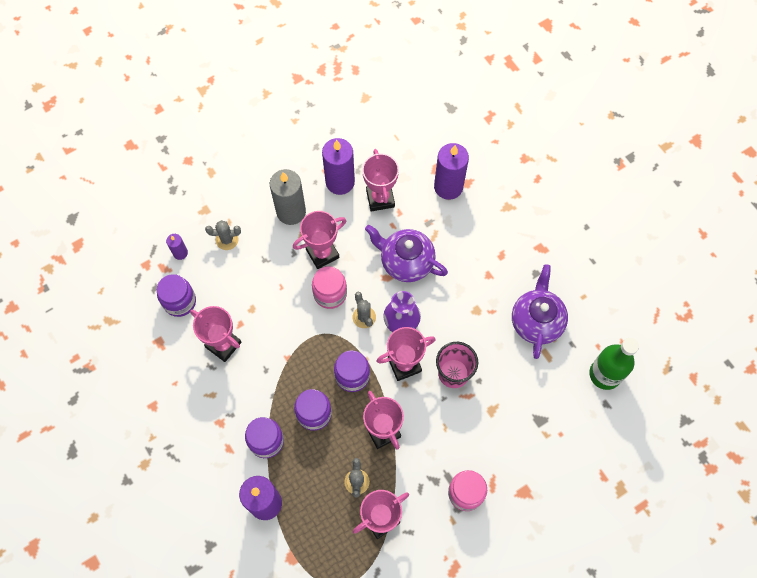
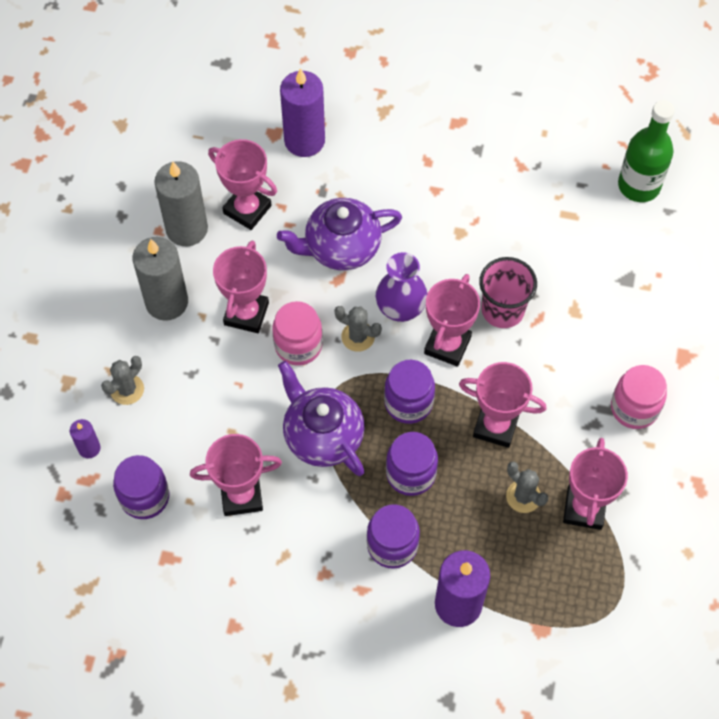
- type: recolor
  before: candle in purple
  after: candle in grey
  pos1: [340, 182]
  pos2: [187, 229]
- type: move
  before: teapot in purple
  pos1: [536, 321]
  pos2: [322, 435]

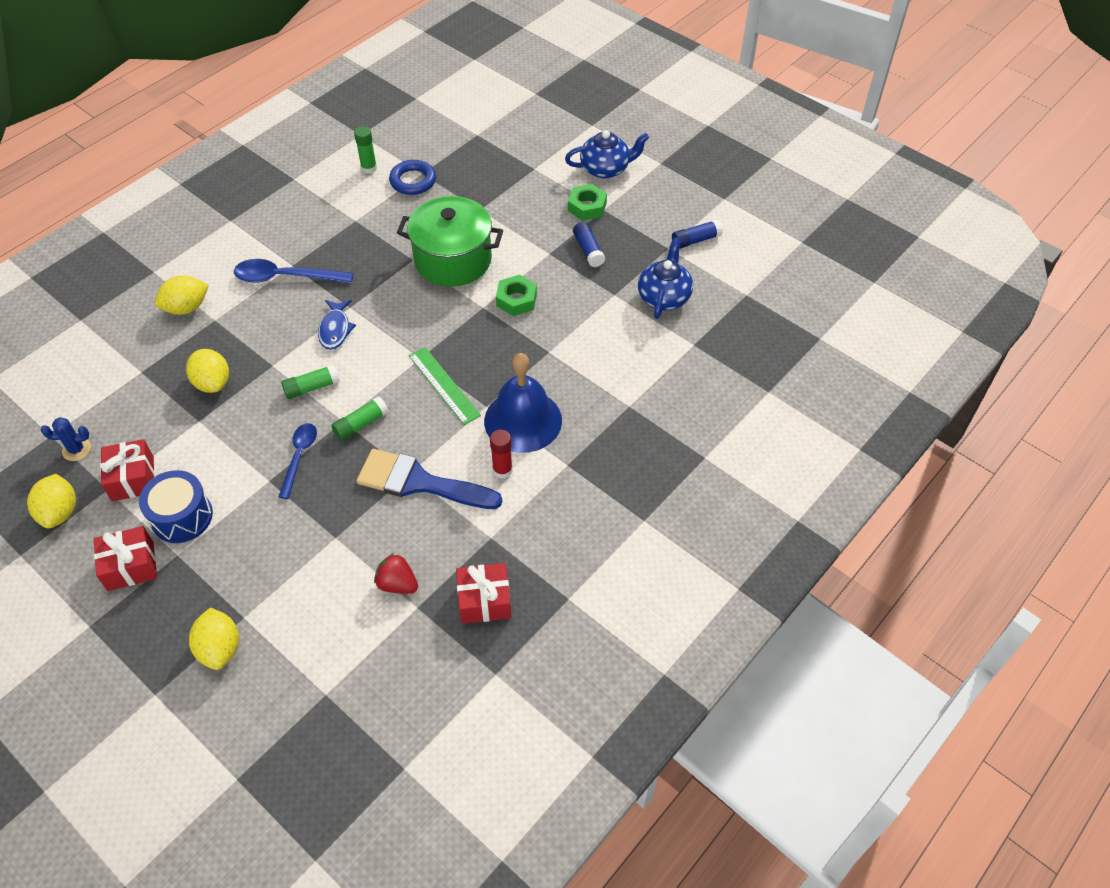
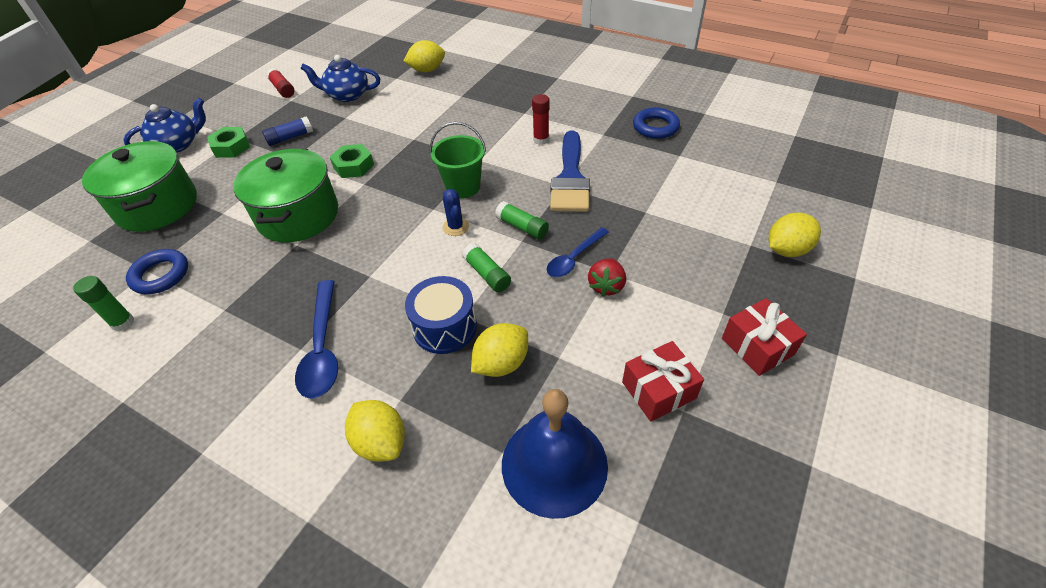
- type: rotate
  before: teapot in blue
  pos1: [605, 169]
  pos2: [178, 145]
  turn: 75
- type: recolor
  before: glue stick in blue
  after: glue stick in red
  pos1: [695, 240]
  pos2: [283, 89]
- type: delete
  before: fish in blue
  pos1: [335, 329]
- type: replace
  before: ruler in green
  after: bucket in green
  pos1: [444, 385]
  pos2: [463, 187]
- type: move
  before: bell in blue
  pos1: [523, 420]
  pos2: [554, 464]
- type: move
  before: cactus in blue
  pos1: [76, 449]
  pos2: [456, 227]
- type: rotate
  before: spoon in blue
  pos1: [299, 457]
  pos2: [574, 258]
  turn: -45
- type: move
  before: drum in blue
  pos1: [182, 517]
  pos2: [445, 327]
- type: move
  before: lemon in yellow
  pos1: [60, 512]
  pos2: [427, 70]
- type: move
  before: strawberry in red
  pos1: [397, 584]
  pos2: [606, 286]
- type: replace
  before: gift in red
  after: ring in blue
  pos1: [484, 601]
  pos2: [655, 127]
- type: insert
  after: pot in green
  pos2: [157, 206]

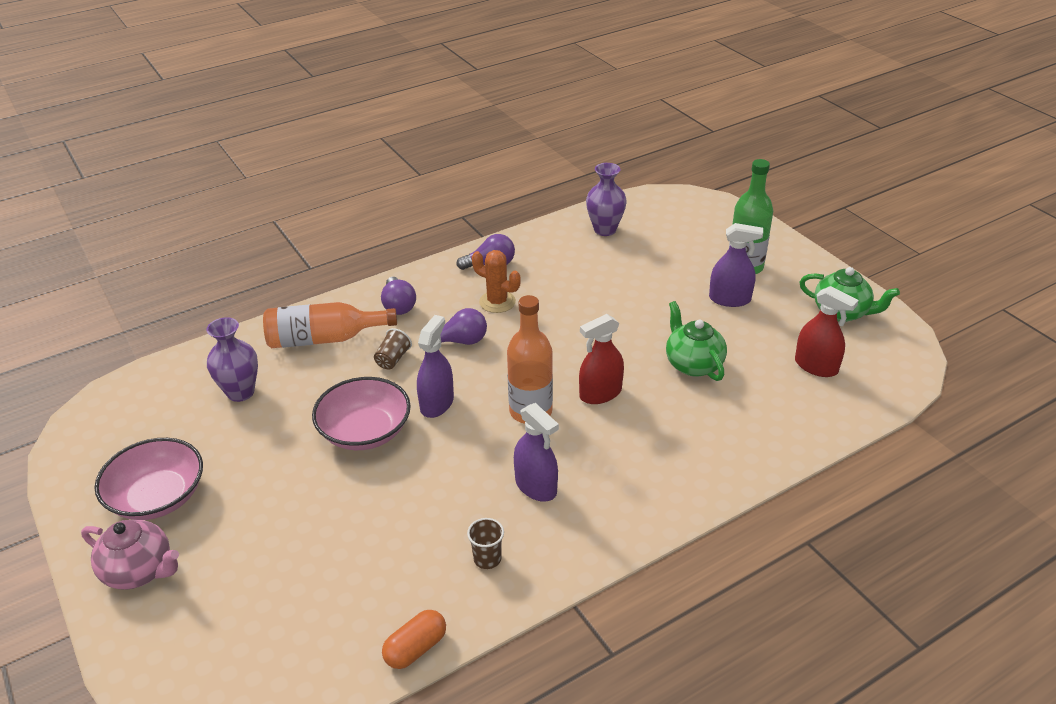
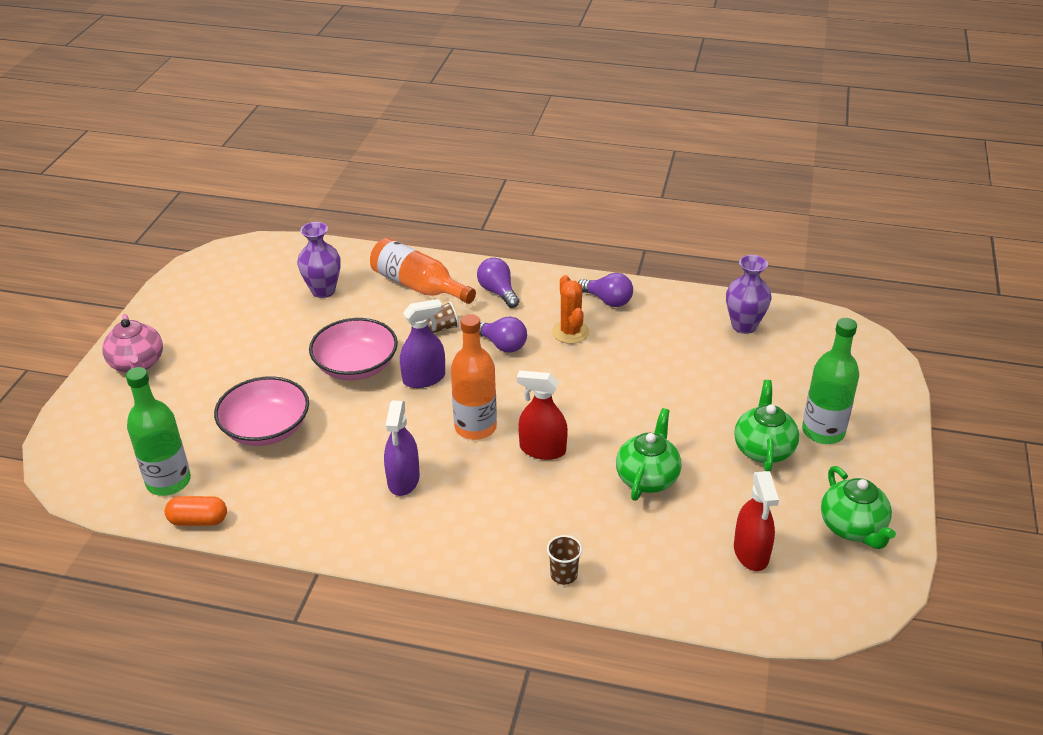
- type: replace
  before: spray bottle in purple
  after: teapot in green
  pos1: [729, 299]
  pos2: [763, 449]
- type: rotate
  before: light bulb in purple
  pos1: [398, 306]
  pos2: [498, 292]
  turn: 120
- type: move
  before: bowl in pink
  pos1: [157, 497]
  pos2: [266, 428]
- type: move
  before: cup in brown
  pos1: [487, 559]
  pos2: [563, 575]
- type: insert
  after: bottle in green
  pos2: [168, 482]

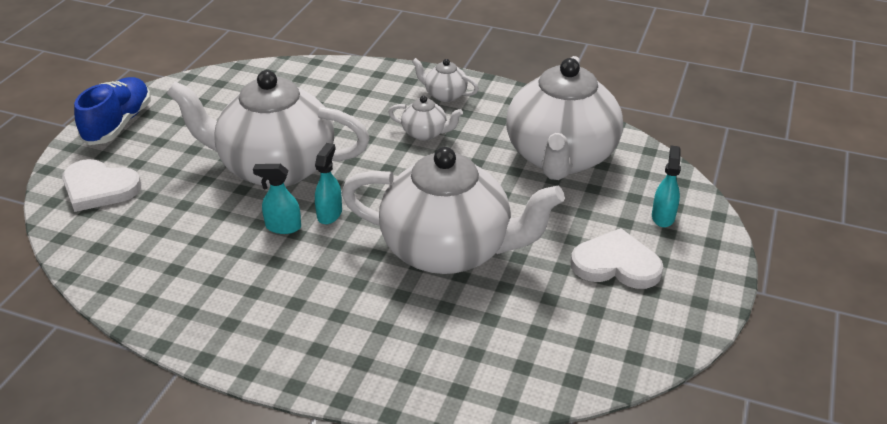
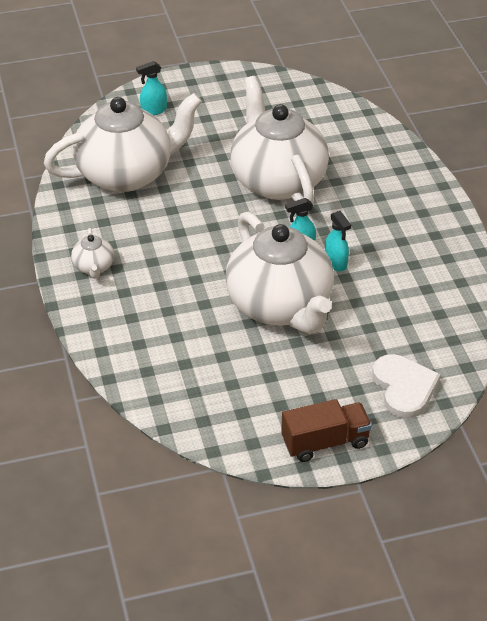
- type: replace
  before: shoe in blue
  after: truck in brown
  pos1: [118, 124]
  pos2: [325, 442]
- type: delete
  before: teapot in white
  pos1: [425, 133]
- type: delete
  before: heart in white
  pos1: [616, 264]

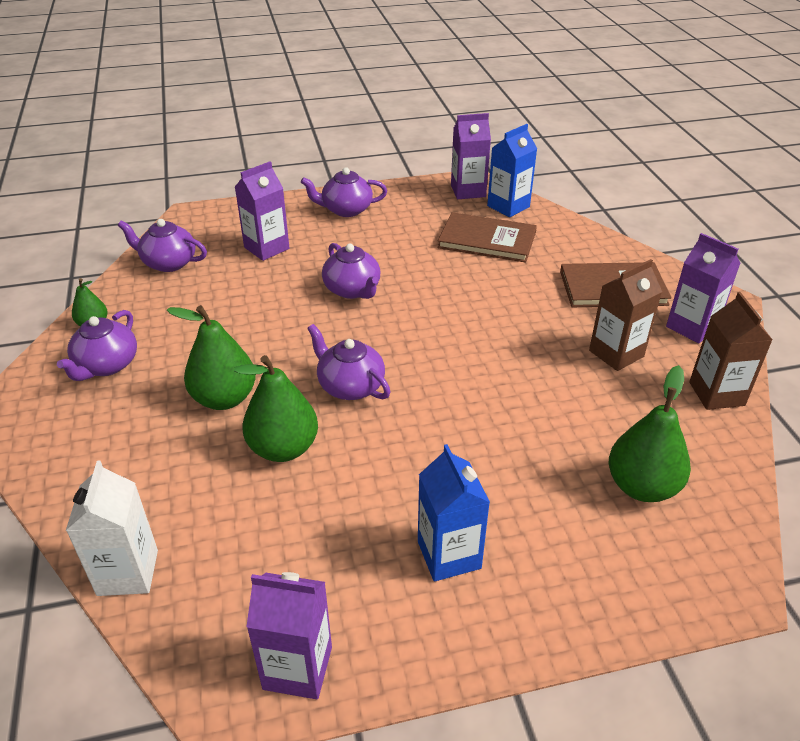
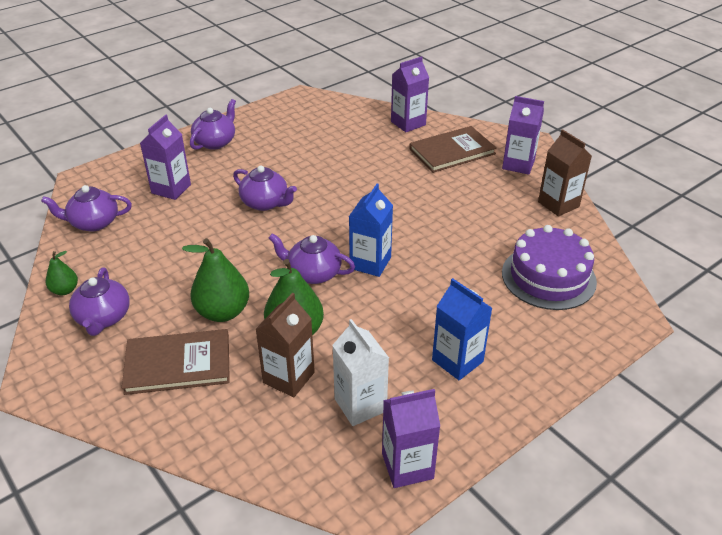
- type: move
  before: carton in purple
  pos1: [468, 191]
  pos2: [408, 123]
- type: move
  before: carton in blue
  pos1: [508, 206]
  pos2: [370, 263]
- type: rotate
  before: teapot in purple
  pos1: [346, 210]
  pos2: [215, 142]
  turn: 150
- type: move
  before: book in brown
  pos1: [487, 240]
  pos2: [178, 364]
- type: move
  before: carton in brown
  pos1: [616, 353]
  pos2: [288, 377]
- type: replace
  before: pear in green
  after: cake in purple
  pos1: [642, 486]
  pos2: [548, 277]
- type: move
  before: carton in white
  pos1: [128, 572]
  pos2: [360, 405]

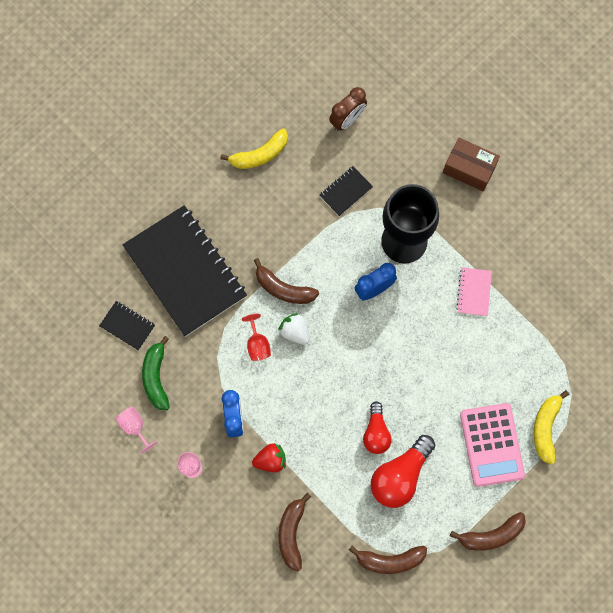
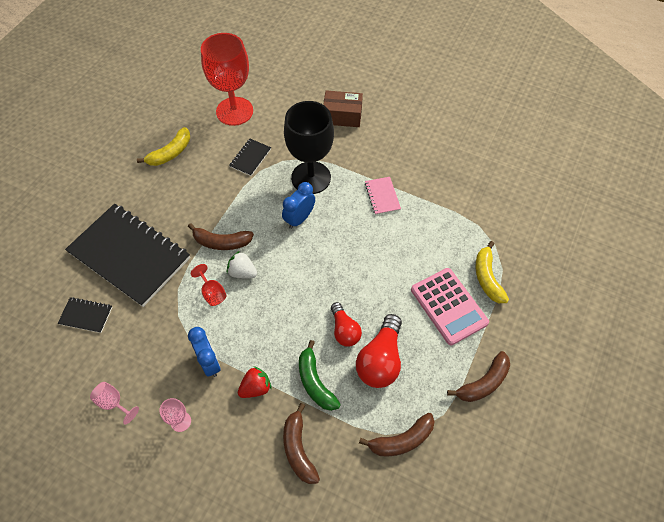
- type: replace
  before: clock in brown
  after: goblet in red
  pos1: [347, 120]
  pos2: [234, 111]
- type: move
  before: banana in green
  pos1: [156, 377]
  pos2: [315, 382]

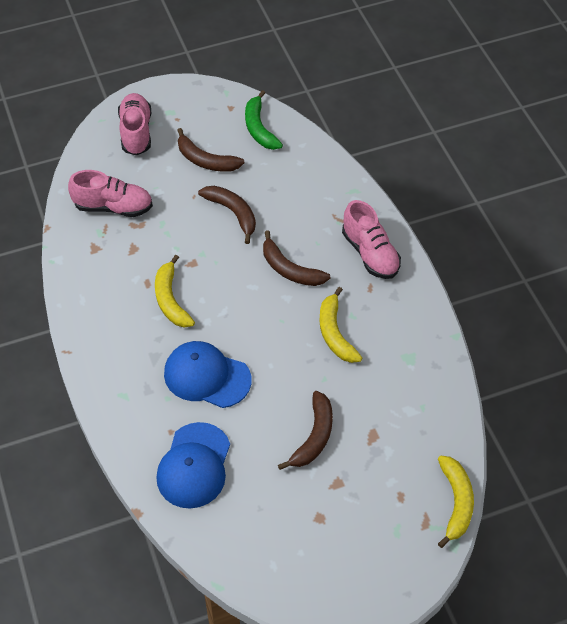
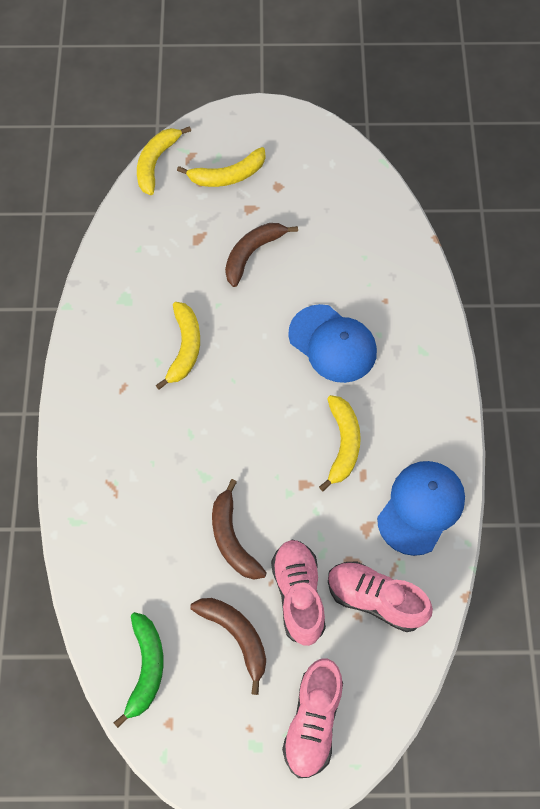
- type: move
  before: shoe in pink
  pos1: [370, 253]
  pos2: [298, 595]
- type: delete
  before: banana in brown
  pos1: [289, 269]
- type: move
  before: cap in blue
  pos1: [194, 466]
  pos2: [421, 508]
- type: insert
  after: banana in yellow
  pos2: [228, 176]

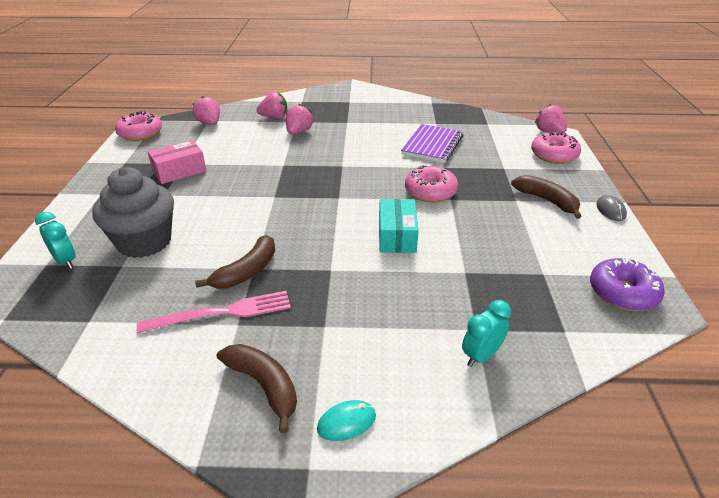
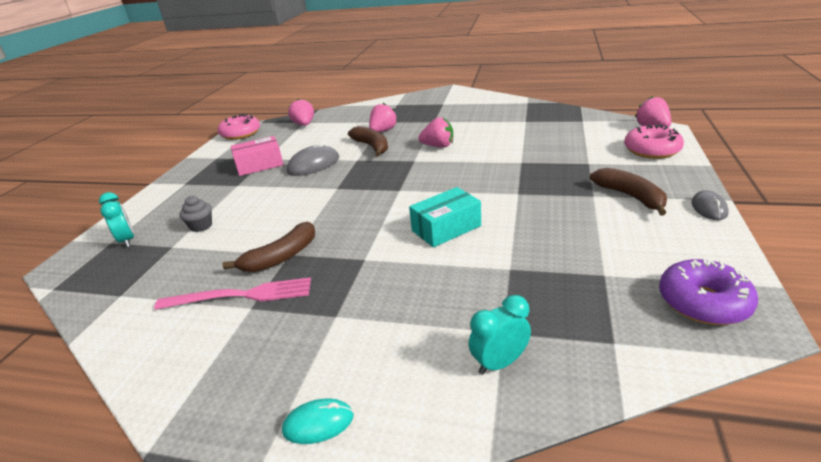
- type: move
  before: strawberry in pink
  pos1: [274, 117]
  pos2: [438, 146]
- type: delete
  before: notebook in purple
  pos1: [432, 145]
- type: delete
  before: donut in pink
  pos1: [430, 192]
- type: resize
  before: cupcake in grey
  pos1: [144, 242]
  pos2: [201, 226]
  scale: 0.43
- type: rotate
  before: box in turquoise
  pos1: [397, 236]
  pos2: [446, 228]
  turn: 45
- type: move
  before: banana in brown
  pos1: [264, 386]
  pos2: [372, 146]
- type: insert
  after: mouse in grey
  pos2: [313, 165]

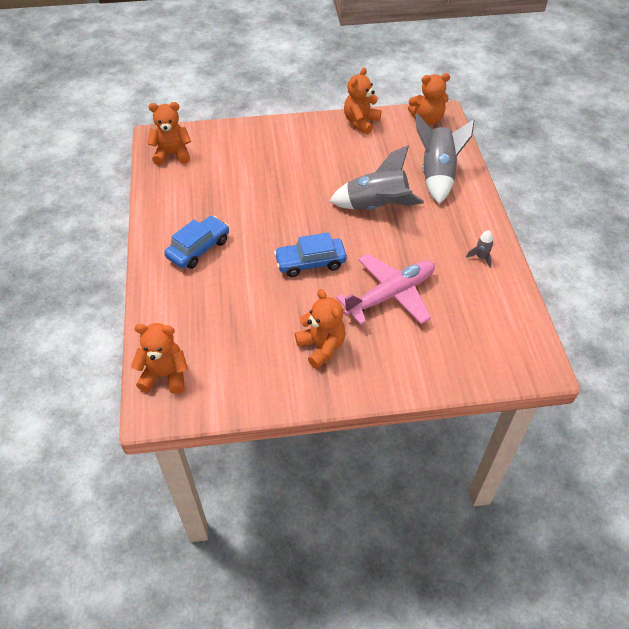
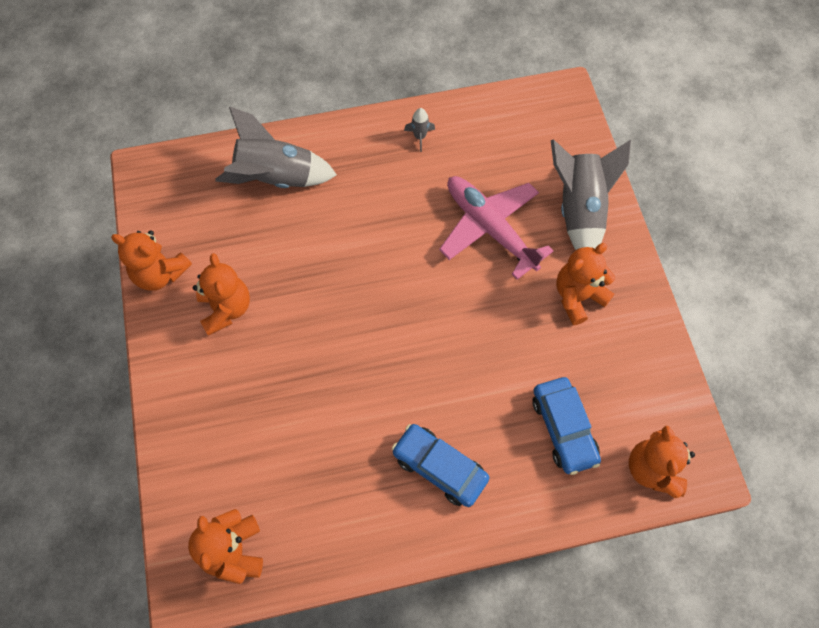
- type: move
  before: teddy bear in orange
  pos1: [427, 119]
  pos2: [226, 309]
- type: move
  before: rocket in grey
  pos1: [377, 206]
  pos2: [579, 210]
- type: move
  before: car in blue
  pos1: [310, 262]
  pos2: [563, 428]

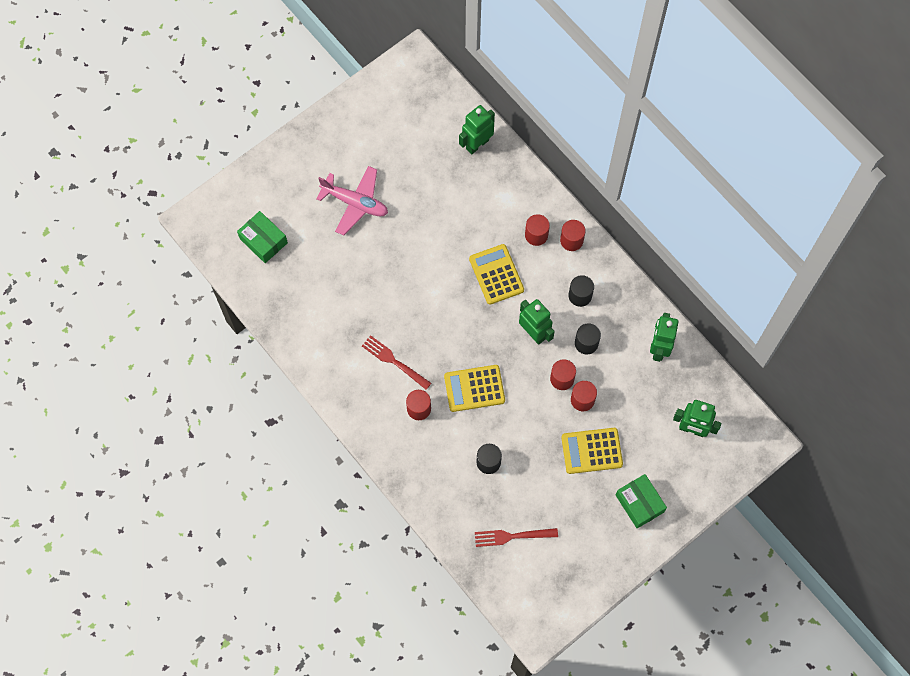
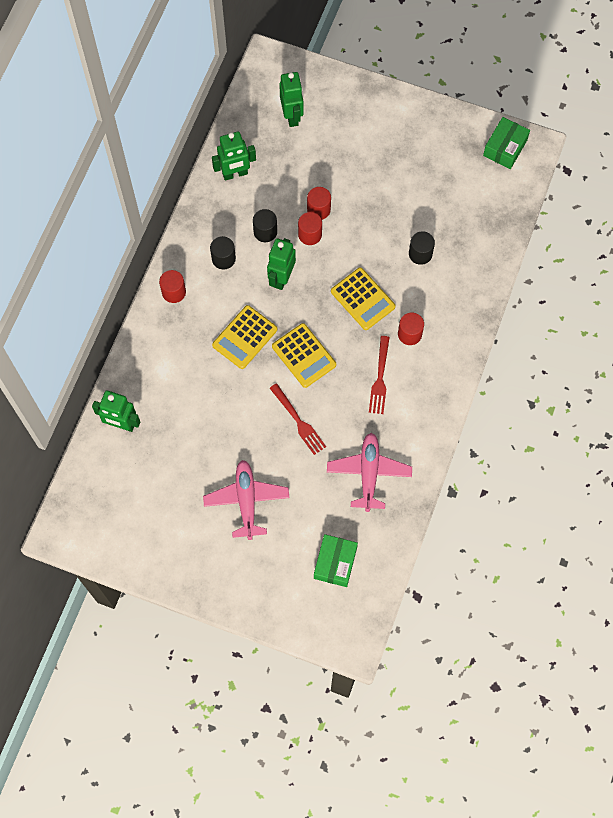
- type: delete
  before: cylinder in red
  pos1: [536, 235]
- type: move
  before: calculator in yellow
  pos1: [591, 451]
  pos2: [304, 356]
- type: move
  before: box in green
  pos1: [639, 503]
  pos2: [505, 148]
- type: move
  before: fork in red
  pos1: [512, 536]
  pos2: [298, 421]
- type: insert
  after: plane in pink
  pos2: [369, 473]

